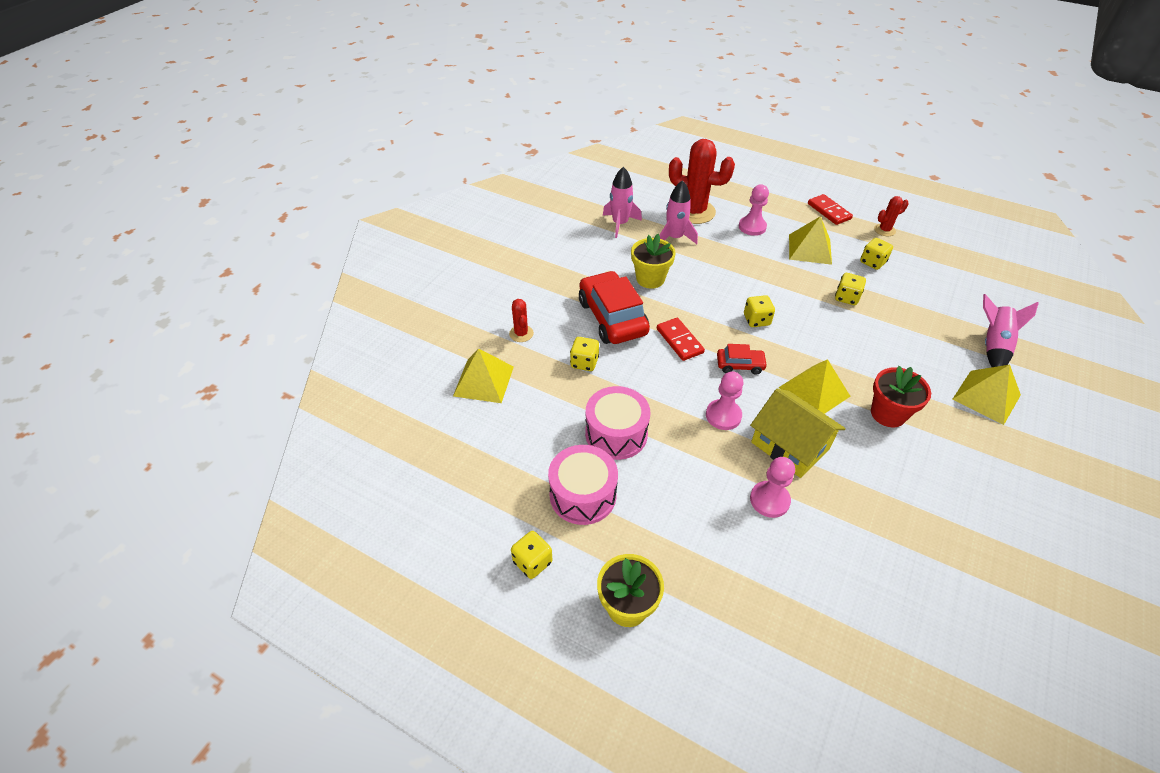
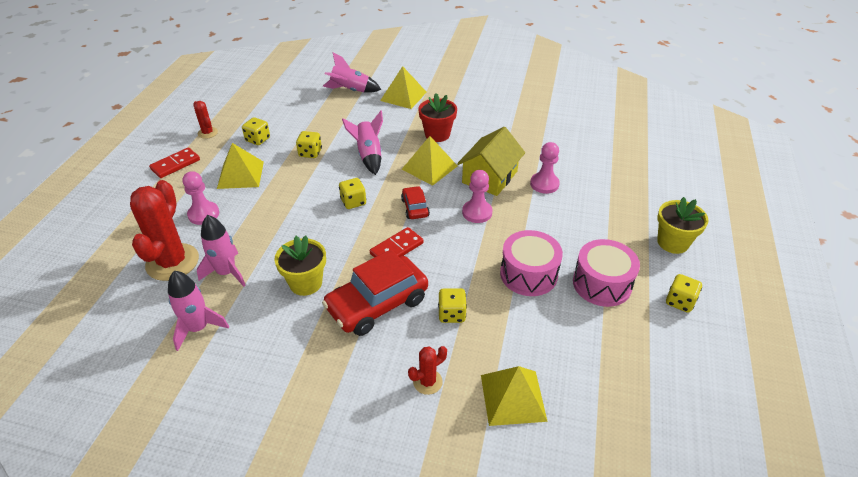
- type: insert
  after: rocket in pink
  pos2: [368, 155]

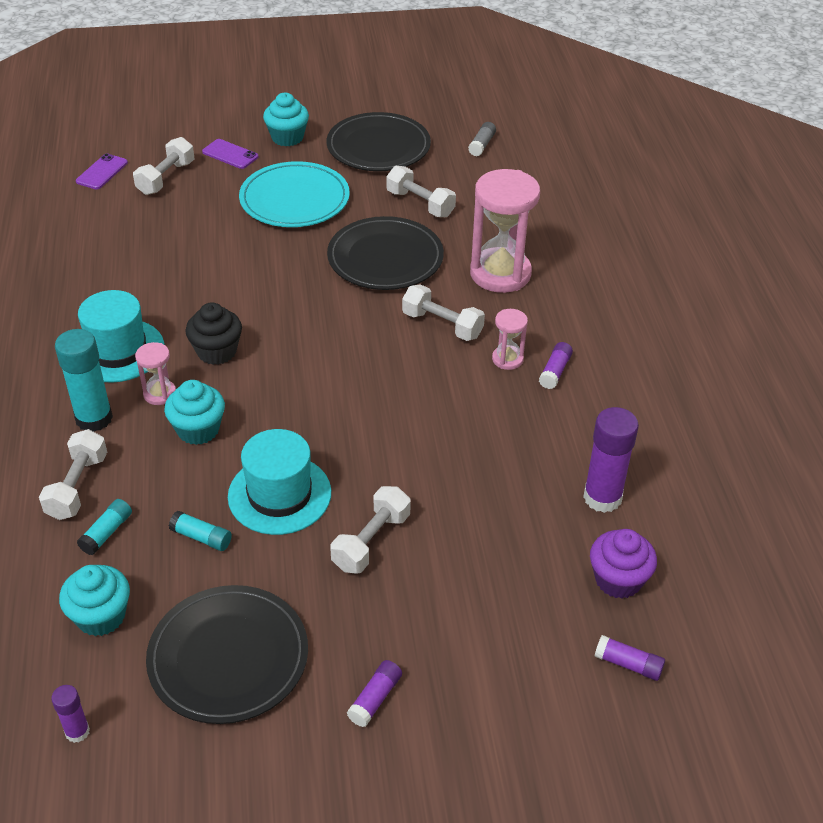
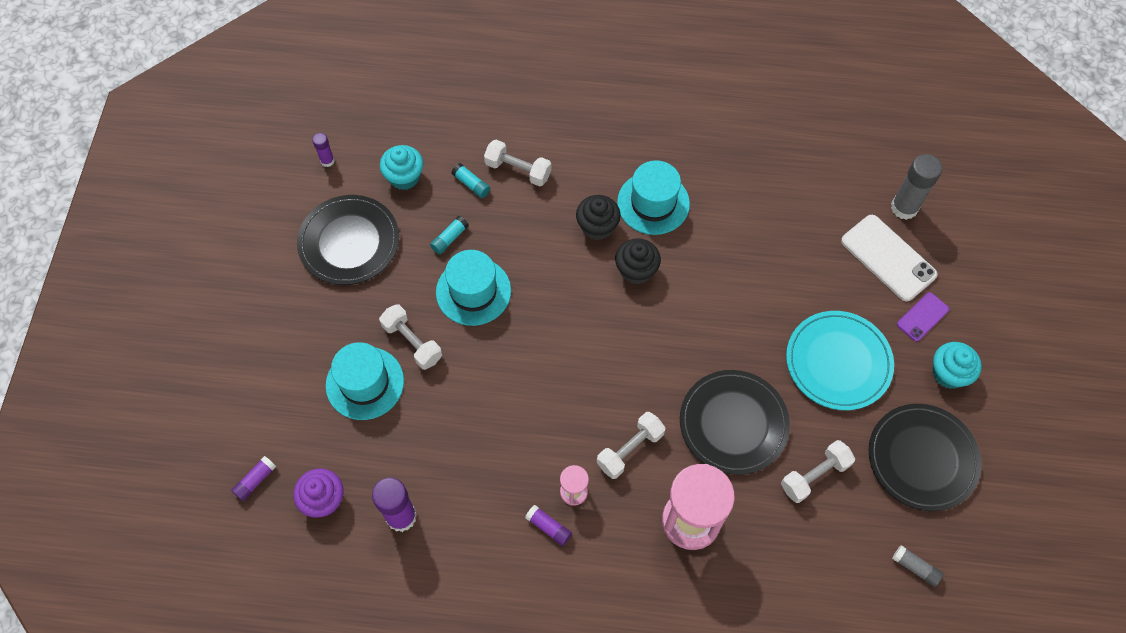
- type: replace
  before: dumbbell in white
  after: phone in white
  pos1: [166, 178]
  pos2: [888, 258]
- type: replace
  before: phone in purple
  after: glue stick in grey
  pos1: [102, 172]
  pos2: [904, 207]
- type: delete
  before: glue stick in turquoise
  pos1: [94, 418]
- type: replace
  before: hourglass in pink
  after: cupcake in black
  pos1: [160, 394]
  pos2: [597, 227]
- type: delete
  before: cupcake in turquoise
  pos1: [198, 430]
- type: delete
  before: glue stick in purple
  pos1: [375, 699]
- type: insert
  after: hat in turquoise
  pos2: [365, 383]

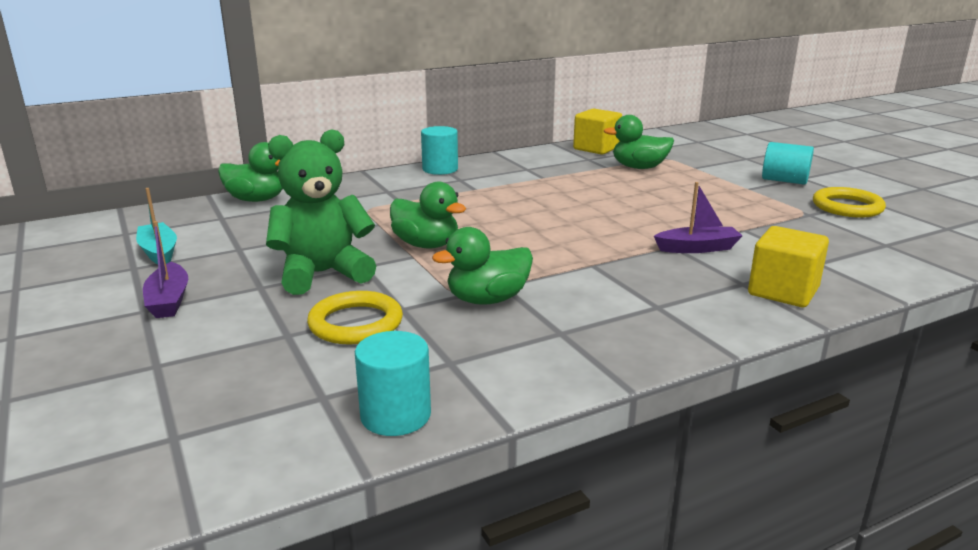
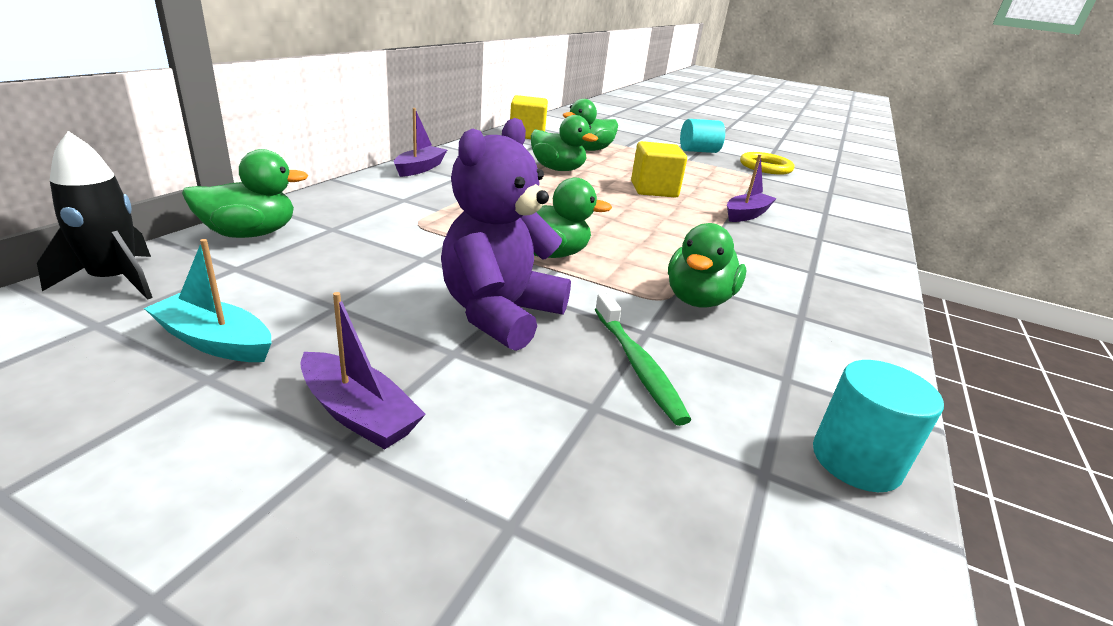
- type: replace
  before: cylinder in turquoise
  after: boat in purple
  pos1: [440, 169]
  pos2: [420, 168]
- type: recolor
  before: teddy bear in green
  after: teddy bear in purple
  pos1: [323, 274]
  pos2: [500, 314]
- type: move
  before: cube in yellow
  pos1: [783, 291]
  pos2: [654, 190]
- type: replace
  before: ring in yellow
  after: toothbrush in green
  pos1: [356, 323]
  pos2: [637, 365]
- type: insert
  after: duck in green
  pos2: [557, 169]
- type: insert
  after: rocket in black
  pos2: [115, 280]

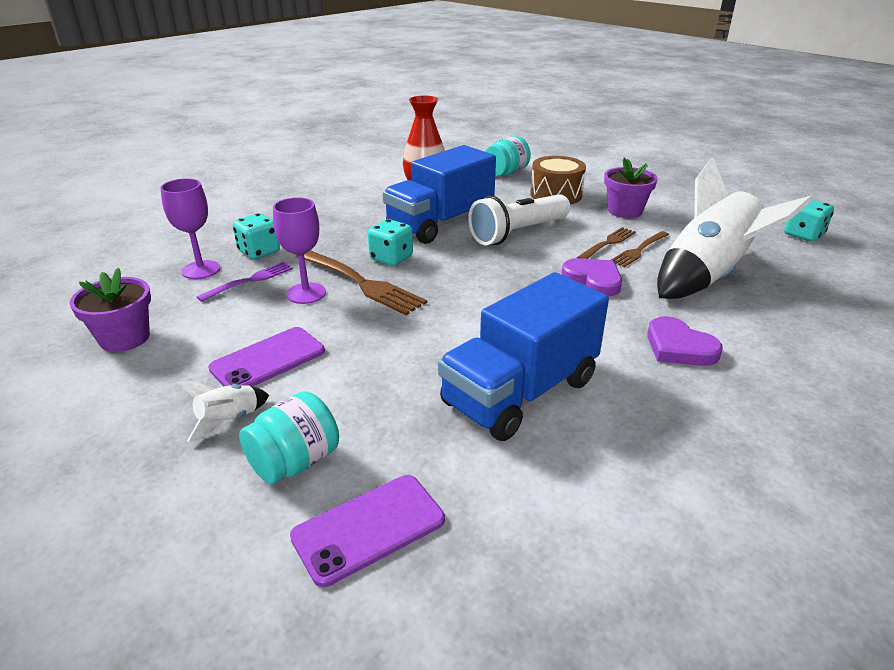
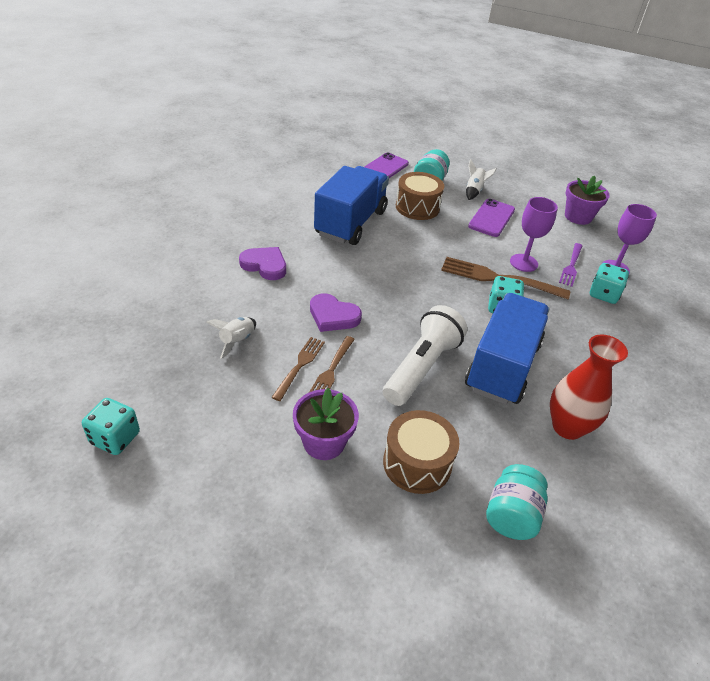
- type: resize
  before: rocket in white
  pos1: [708, 276]
  pos2: [237, 341]
  scale: 0.41
- type: insert
  after: drum in brown
  pos2: [417, 207]

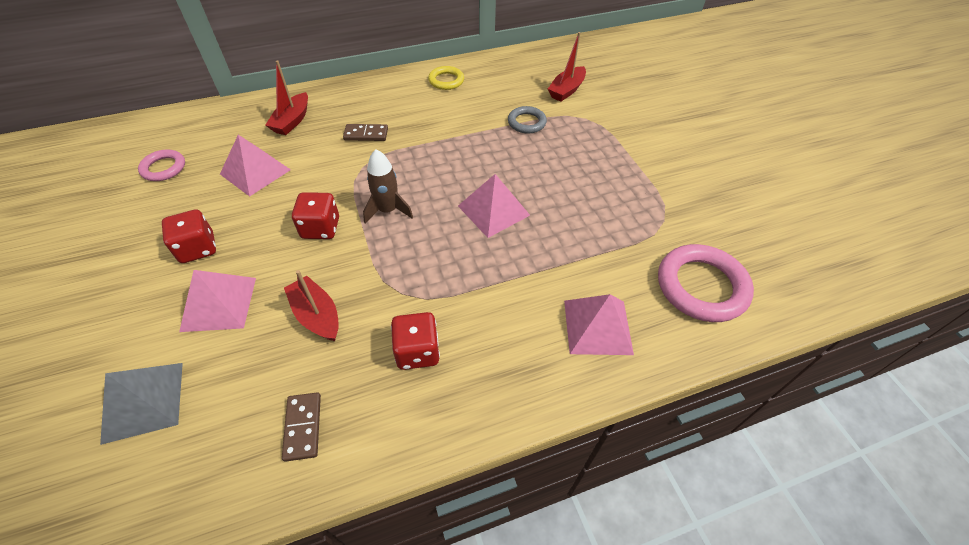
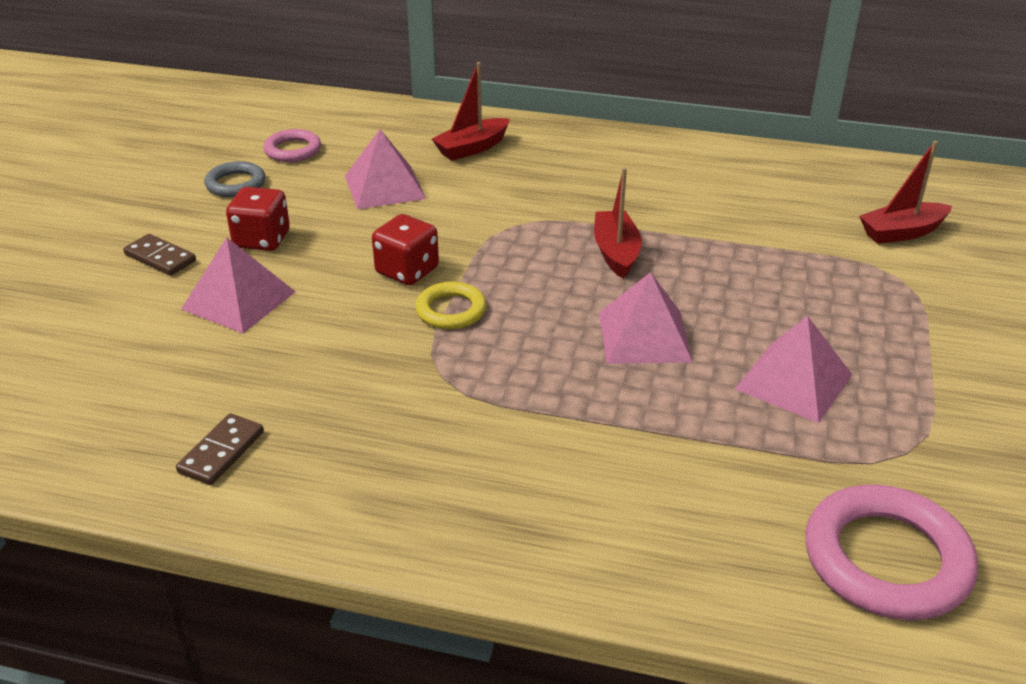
- type: move
  before: ring in yellow
  pos1: [446, 81]
  pos2: [451, 310]
- type: move
  before: ring in grey
  pos1: [526, 122]
  pos2: [235, 184]
- type: move
  before: domino in brown
  pos1: [366, 134]
  pos2: [160, 258]
- type: delete
  before: rocket in brown
  pos1: [388, 210]
- type: move
  before: boat in red
  pos1: [317, 315]
  pos2: [616, 252]
- type: move
  before: pyramid in pink
  pos1: [597, 326]
  pos2: [794, 381]
- type: delete
  before: dice in red
  pos1: [417, 351]
- type: delete
  before: pyramid in grey
  pos1: [143, 401]

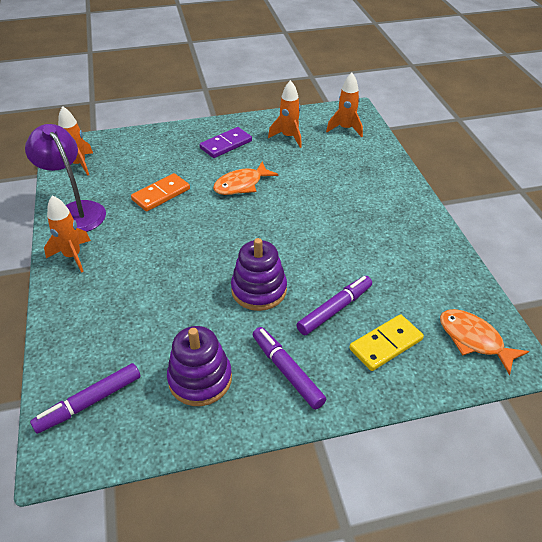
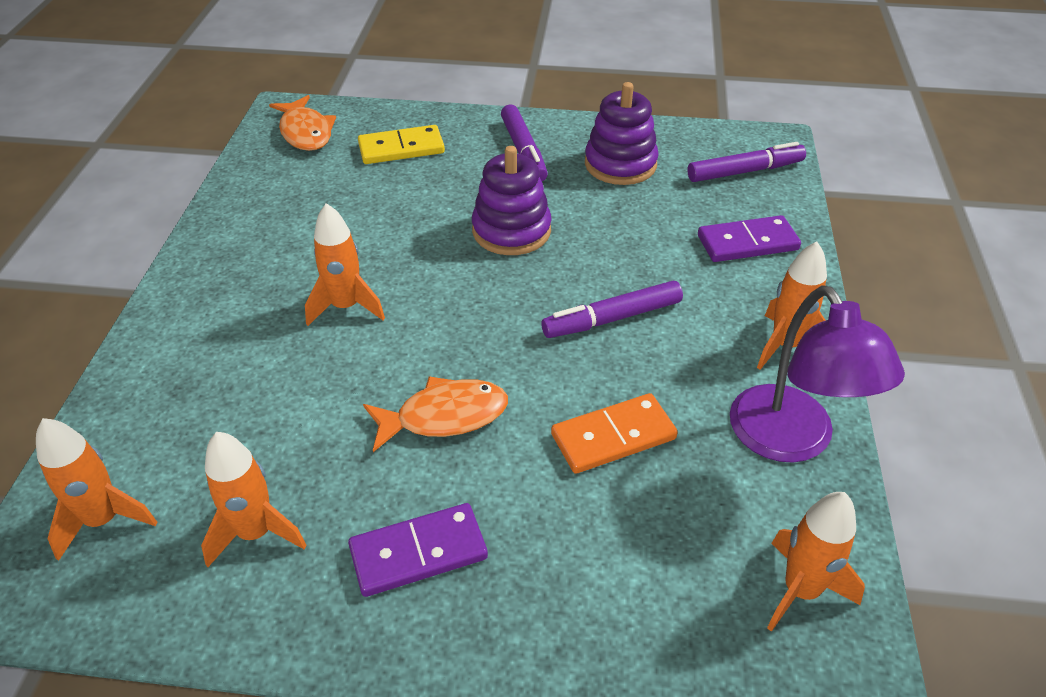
- type: move
  before: marker in purple
  pos1: [335, 309]
  pos2: [612, 318]
- type: insert
  after: rocket in orange
  pos2: [346, 307]
- type: insert
  after: domino in purple
  pos2: [747, 243]

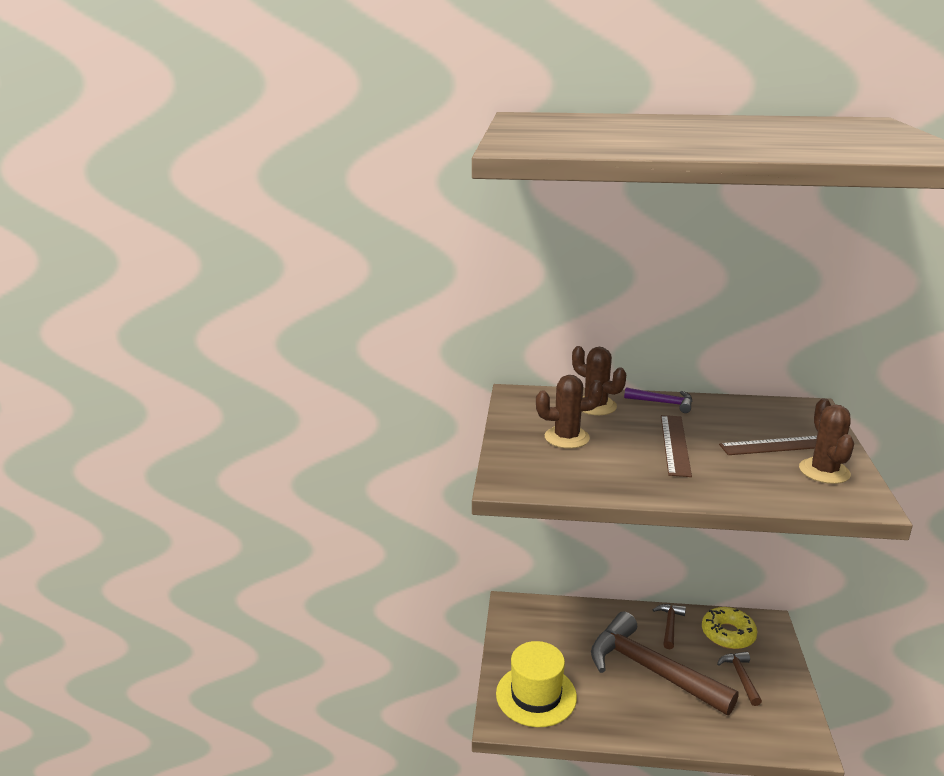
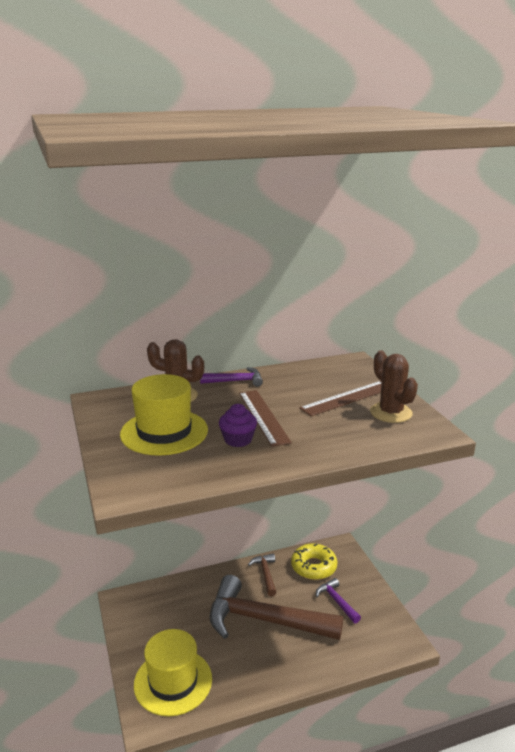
- type: replace
  before: cactus in brown
  after: hat in yellow
  pos1: [567, 438]
  pos2: [164, 432]
- type: recolor
  before: hammer in brown
  after: hammer in purple
  pos1: [741, 677]
  pos2: [337, 601]
- type: insert
  after: cupcake in purple
  pos2: [238, 440]

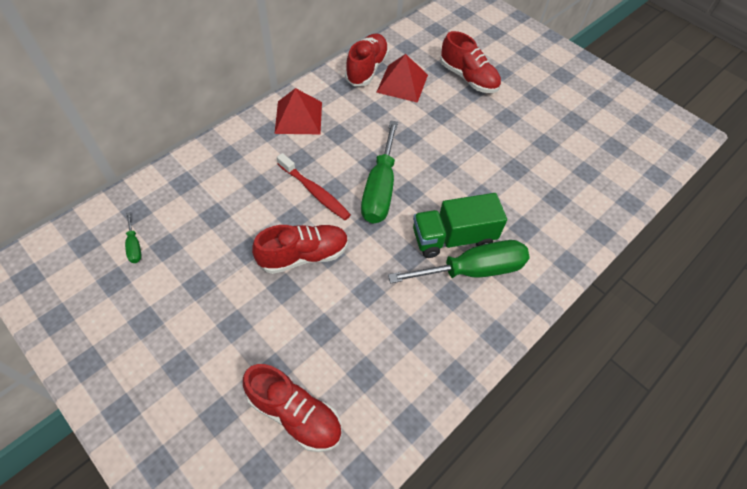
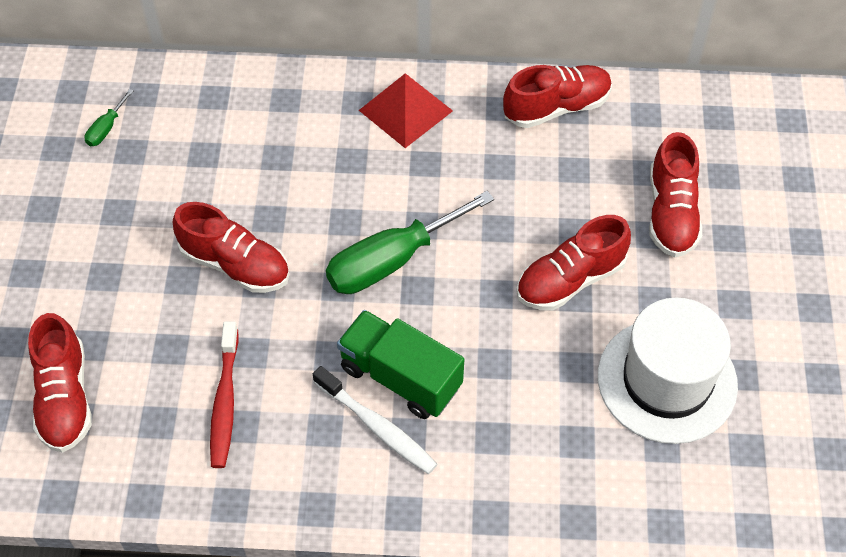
- type: delete
  before: pyramid in red
  pos1: [402, 83]
- type: move
  before: toothbrush in red
  pos1: [315, 192]
  pos2: [225, 402]
- type: replace
  before: screwdriver in green
  after: toothbrush in white
  pos1: [473, 270]
  pos2: [377, 427]
- type: insert
  after: shoe in red
  pos2: [570, 279]
- type: insert
  after: hat in white
  pos2: [667, 380]

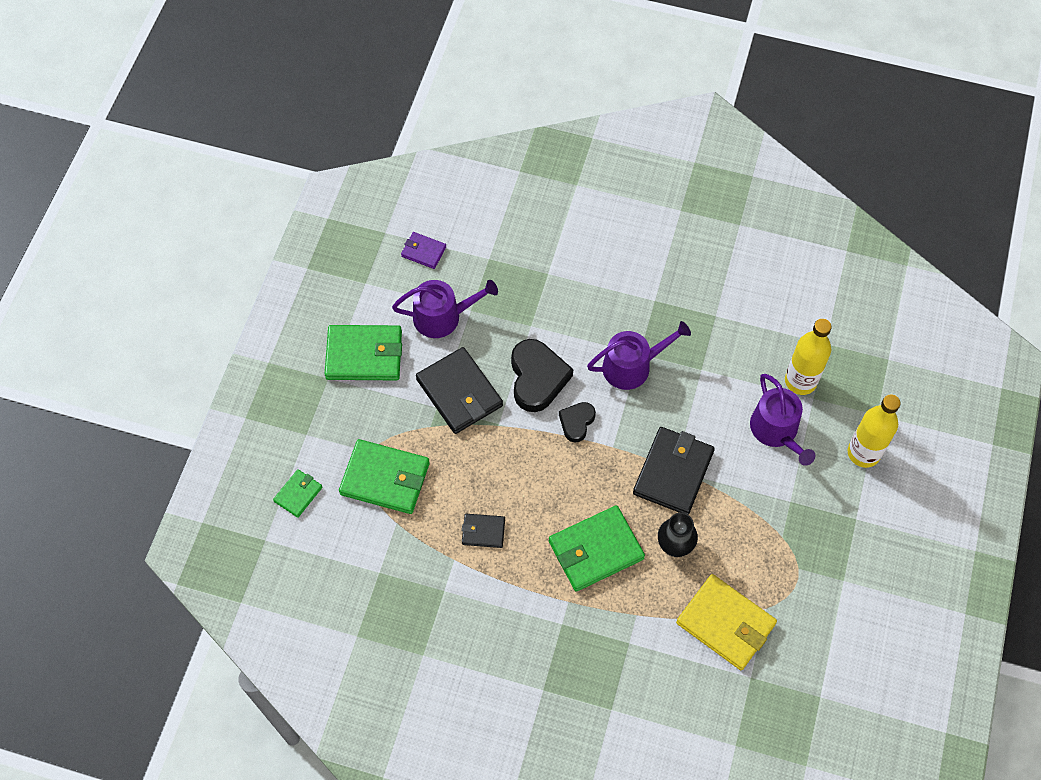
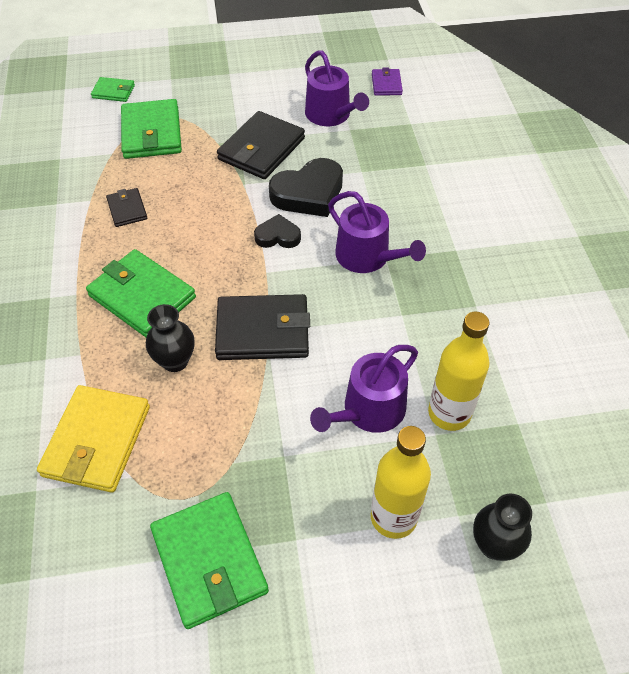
- type: move
  before: wallet in green
  pos1: [364, 355]
  pos2: [209, 561]
- type: insert
  after: vase in black
  pos2: [494, 545]

